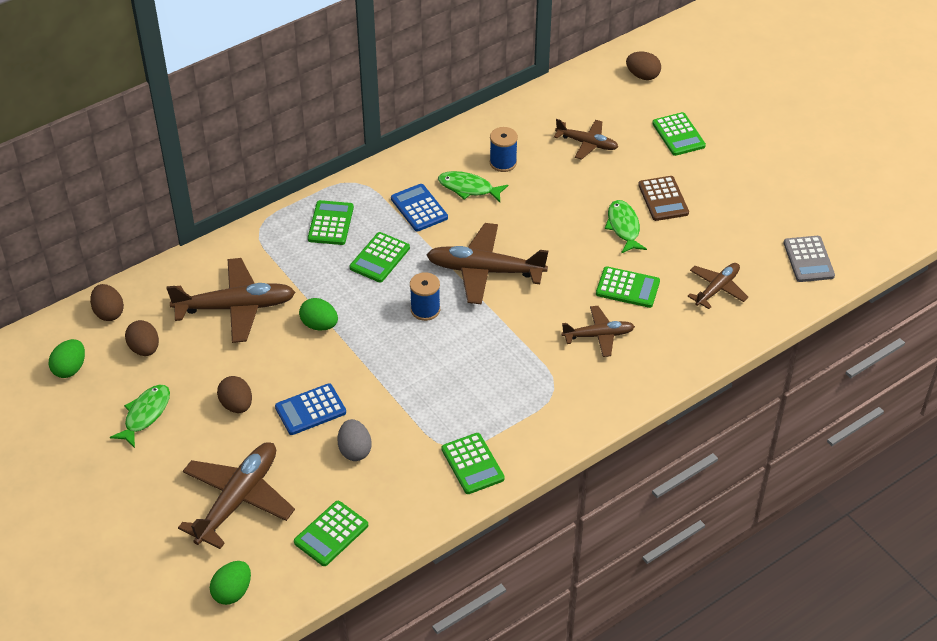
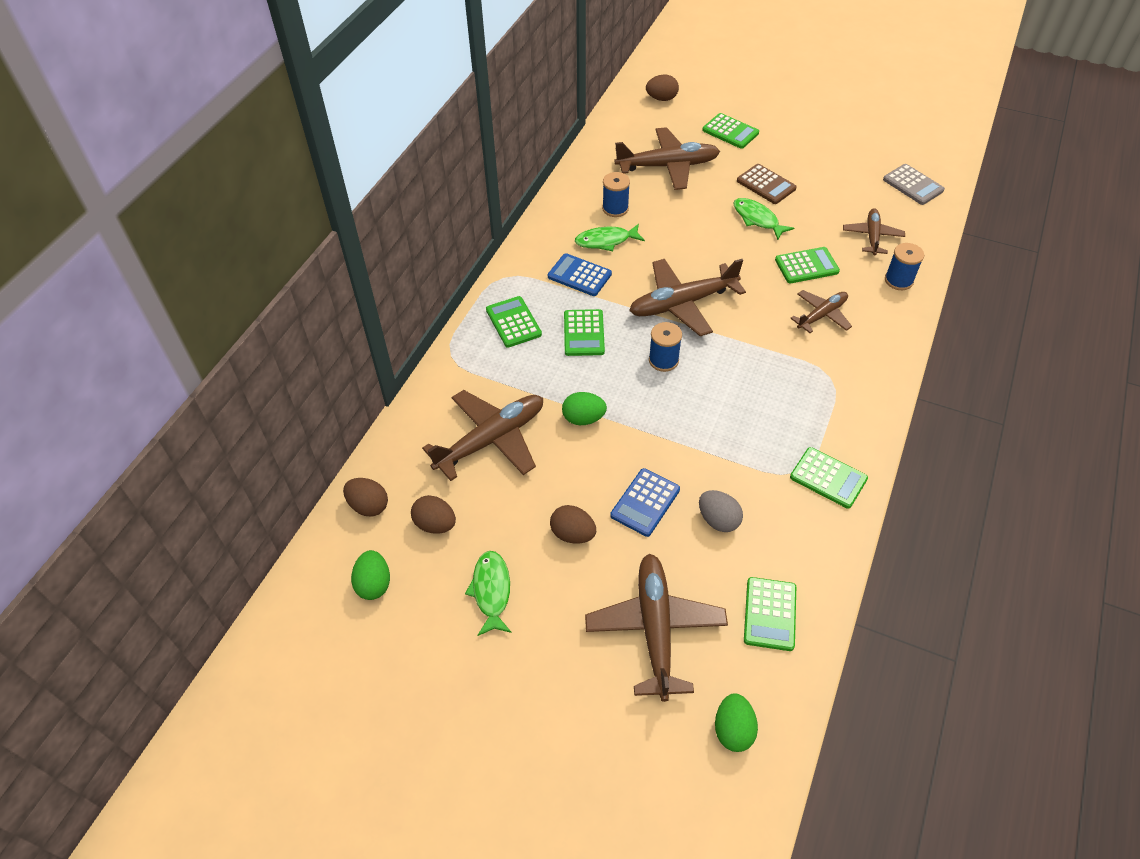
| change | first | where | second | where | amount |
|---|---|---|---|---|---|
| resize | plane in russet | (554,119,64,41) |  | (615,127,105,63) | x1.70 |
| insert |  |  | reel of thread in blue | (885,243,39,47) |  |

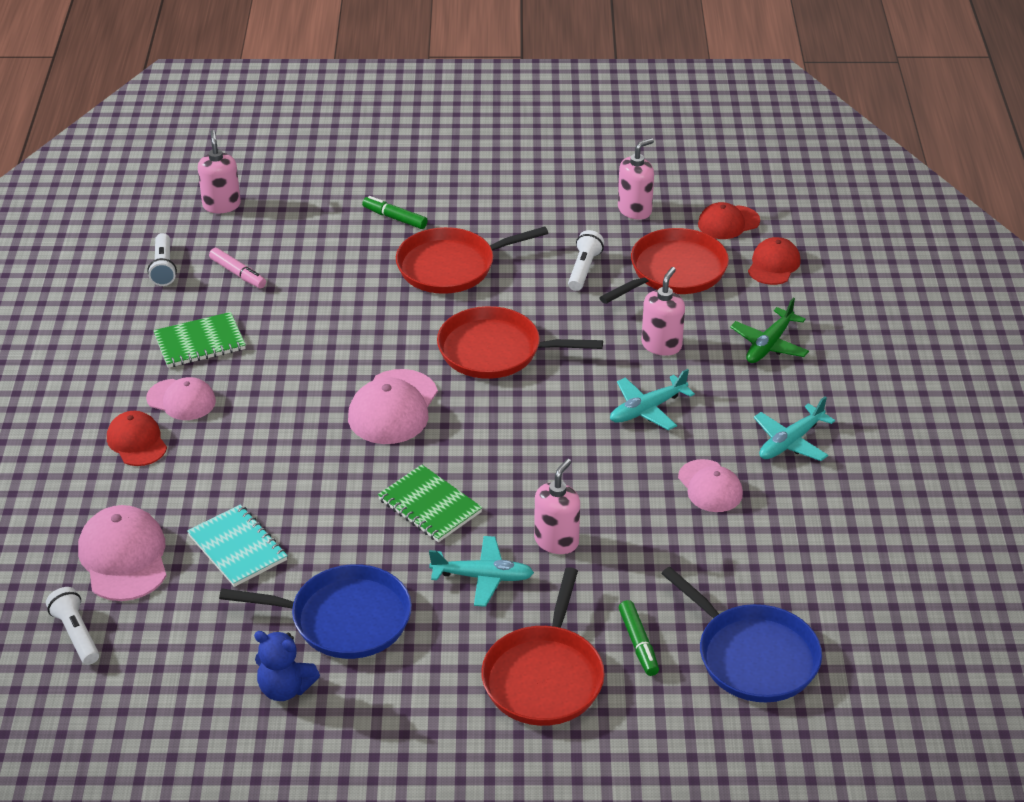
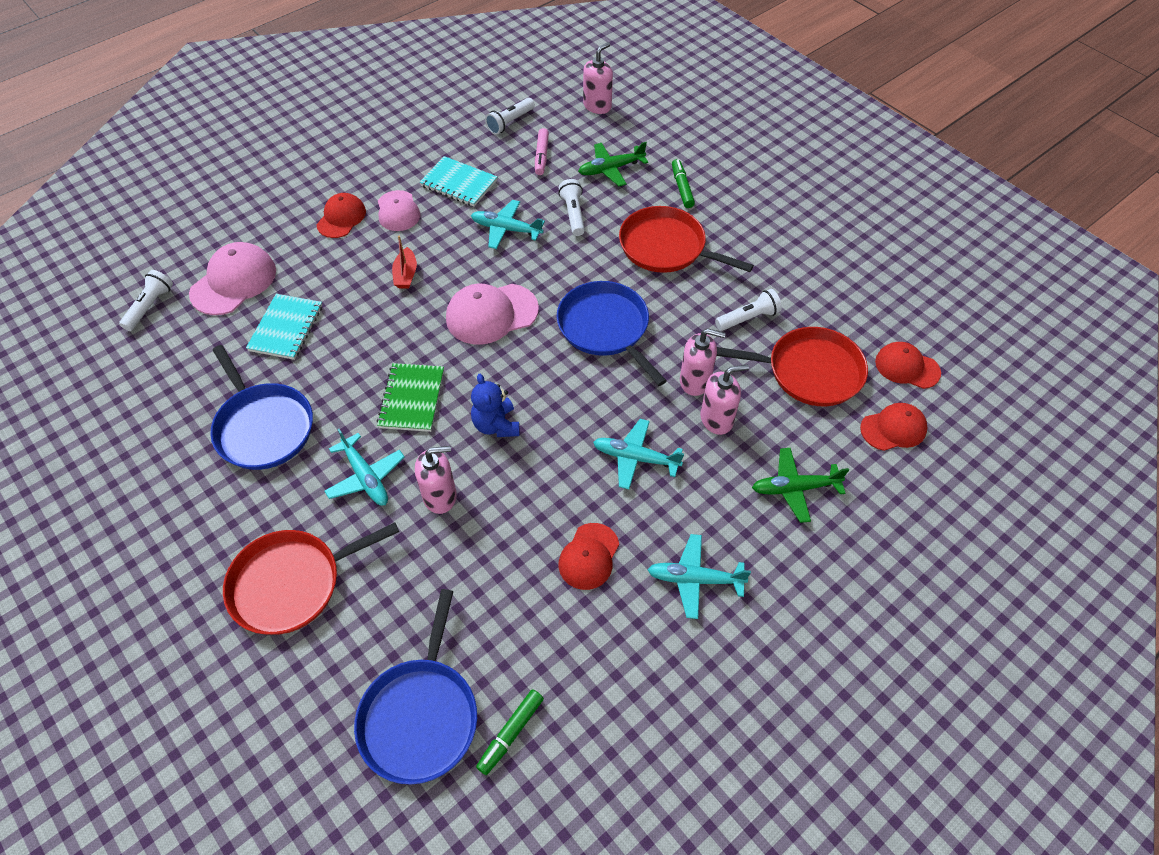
| change | first | where | second | where | amount |
|---|---|---|---|---|---|
| move | soap dispenser in pink | (618,138,36,82) |  | (680,328,46,68) |  |
| recolor | pan in crimson | (437,306,166,73) | pan in blue | (557,281,110,105) |  |
| recolor | exercise book in emerald | (153,312,93,56) | exercise book in aqua | (420,156,78,51) |  |
| recolor | cap in pink | (678,459,65,53) | cap in crimson | (558,523,61,67) |  |
| move | marker pen in emerald | (619,600,40,76) |  | (476,690,68,85) |  |
| move | teddy bear in blue | (254,631,66,70) |  | (471,374,49,63) |  |
| insert |  |  | plane in emerald | (578,142,70,44) |  |
| insert |  |  | pocket torch in snow-white | (559,179,26,57) |  |
| insert |  |  | plane in aqua | (471,200,74,49) |  |
| insert |  |  | sailboat in crimson | (392,236,25,53) |  |

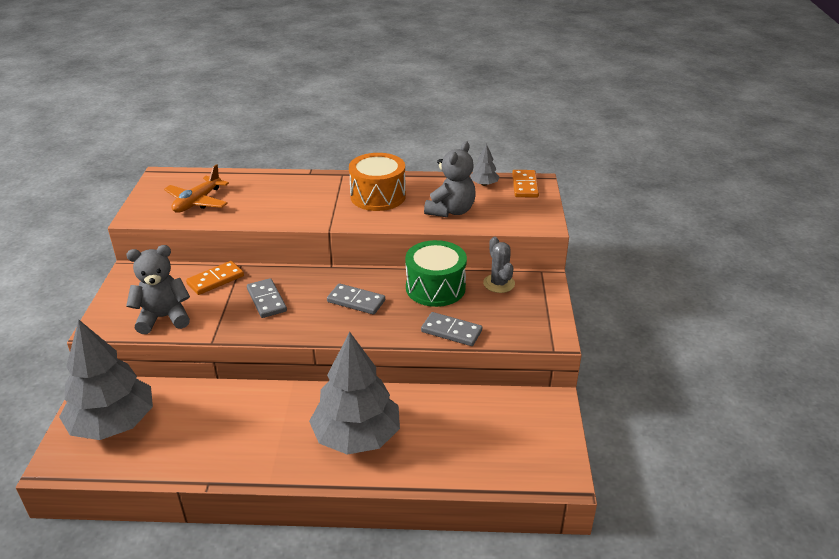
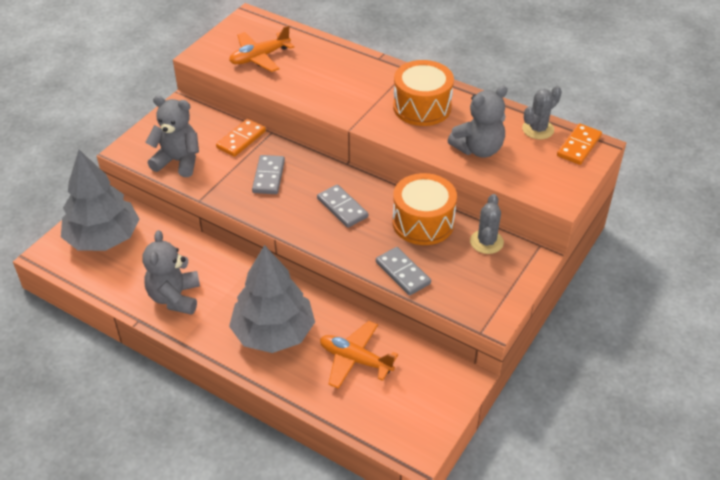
| change | first | where | second | where | amount |
|---|---|---|---|---|---|
| replace | fir tree in grey | (470,144,29,42) | saguaro cactus in grey | (522,86,40,53) |  |
| recolor | snare drum in emerald | (405,240,62,67) | snare drum in bright orange | (393,173,64,72) |  |
| rotate | domino tile in bright orange | (186,261,58,34) |  | (216,119,50,38) | 45 degrees counterclockwise |
| insert |  |  | teddy bear in grey | (143,230,57,85) |  |
| insert |  |  | plane in bright orange | (320,321,78,68) |  |

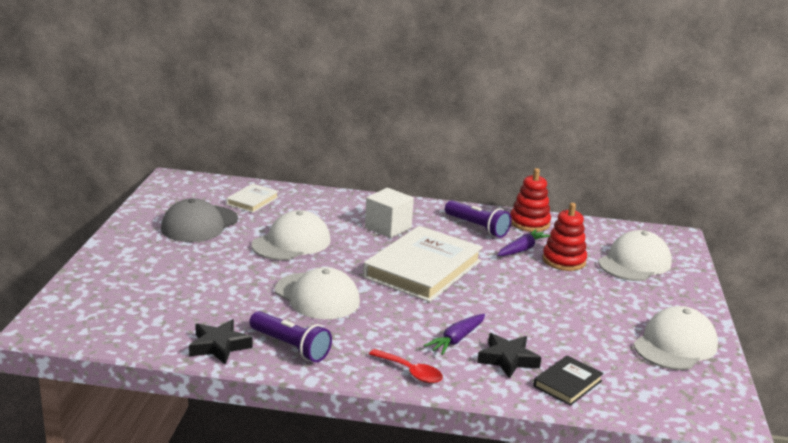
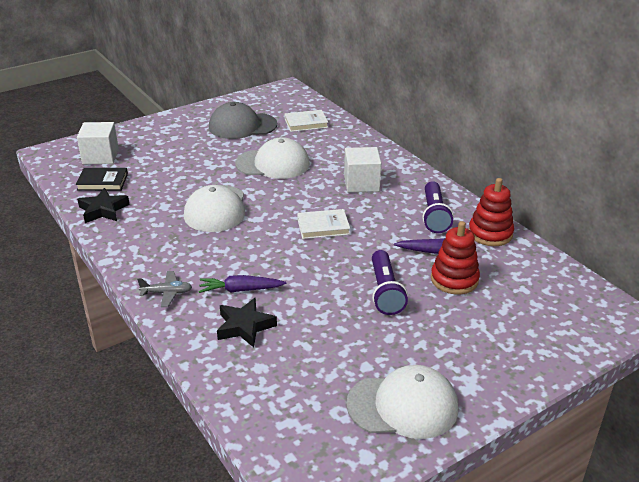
| change | first | where | second | where | amount |
|---|---|---|---|---|---|
| resize | hardback in snow-white | (363,226,120,76) |  | (297,209,53,30) | x0.48 |
| delete | cap in snow-white | (598,230,74,51) |  |  |  |
| move | pocket torch in violet | (250,311,82,51) |  | (372,250,36,65) |  |
| replace | teaspoon in crimson | (369,349,74,34) | plane in grey | (137,271,55,36) |  |
| move | hardback in ebony | (533,356,71,50) |  | (76,168,52,23) |  |
| insert |  |  | block in snow-white | (77,122,42,42) |  |

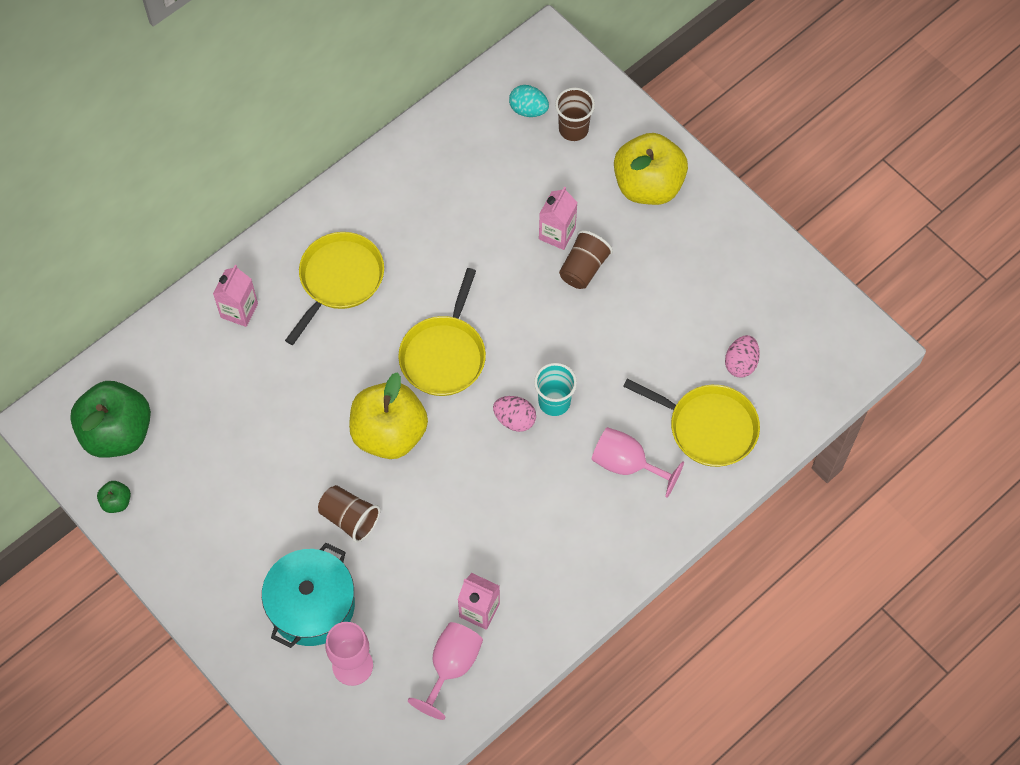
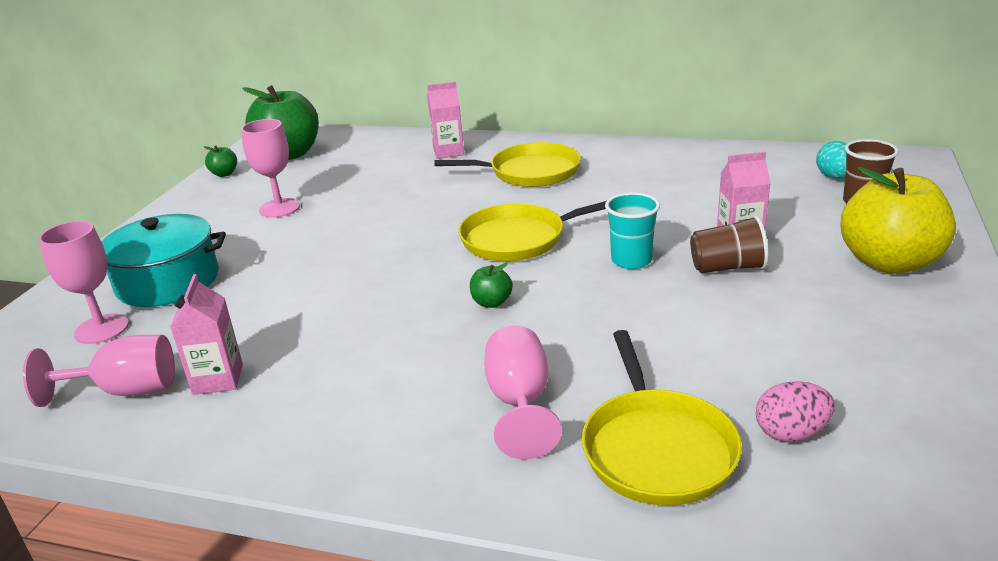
| change | first | where | second | where | amount |
|---|---|---|---|---|---|
| move | cup in aqua | (534,363,43,53) |  | (605,192,55,77) |  |
| delete | toy apple in golden | (349,372,79,87) |  |  |  |
| replace | toy egg in pink | (493,396,43,36) | toy apple in emerald | (470,263,43,45) |  |
| delete | cup in russet | (318,485,62,58) |  |  |  |
| insert |  |  | chalice in pink | (241,119,59,99) |  |

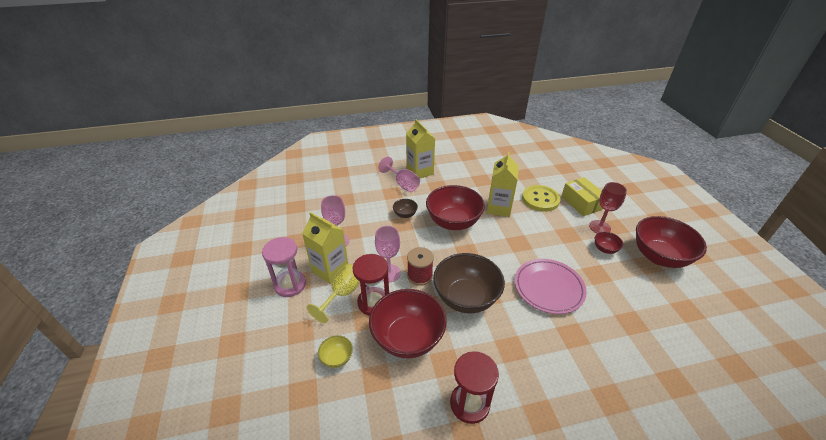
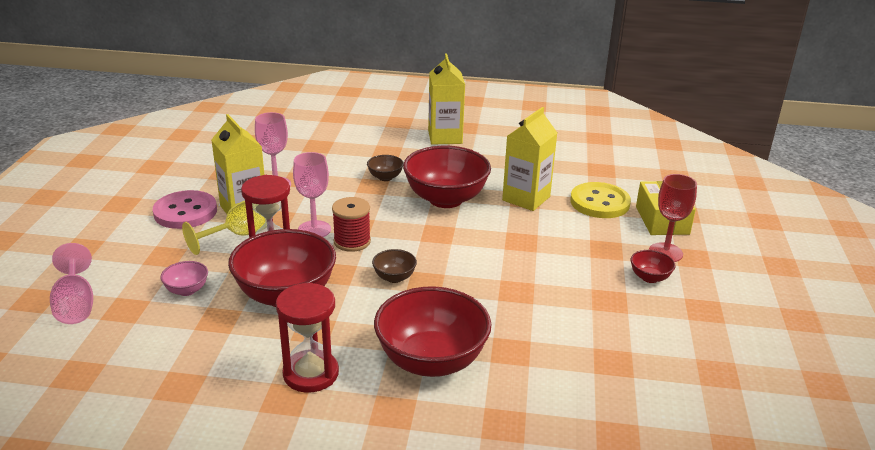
| change | first | where | second | where | amount |
|---|---|---|---|---|---|
| move | chalice in pink | (378,157,42,35) |  | (50,243,43,81) |  |
| move | serving bowl in crimson | (636,216,71,52) |  | (374,286,117,91) |  |
| replace | sandglass in pink | (262,237,44,60) | sewing button in pink | (153,190,64,39) |  |
| resize | serving bowl in russet | (433,253,72,60) |  | (372,249,45,34) | x0.44 |
| delete | plate in pink | (515,259,72,55) |  |  |  |
| recolor | serving bowl in golden | (318,335,35,33) | serving bowl in pink | (161,261,47,35) |  |

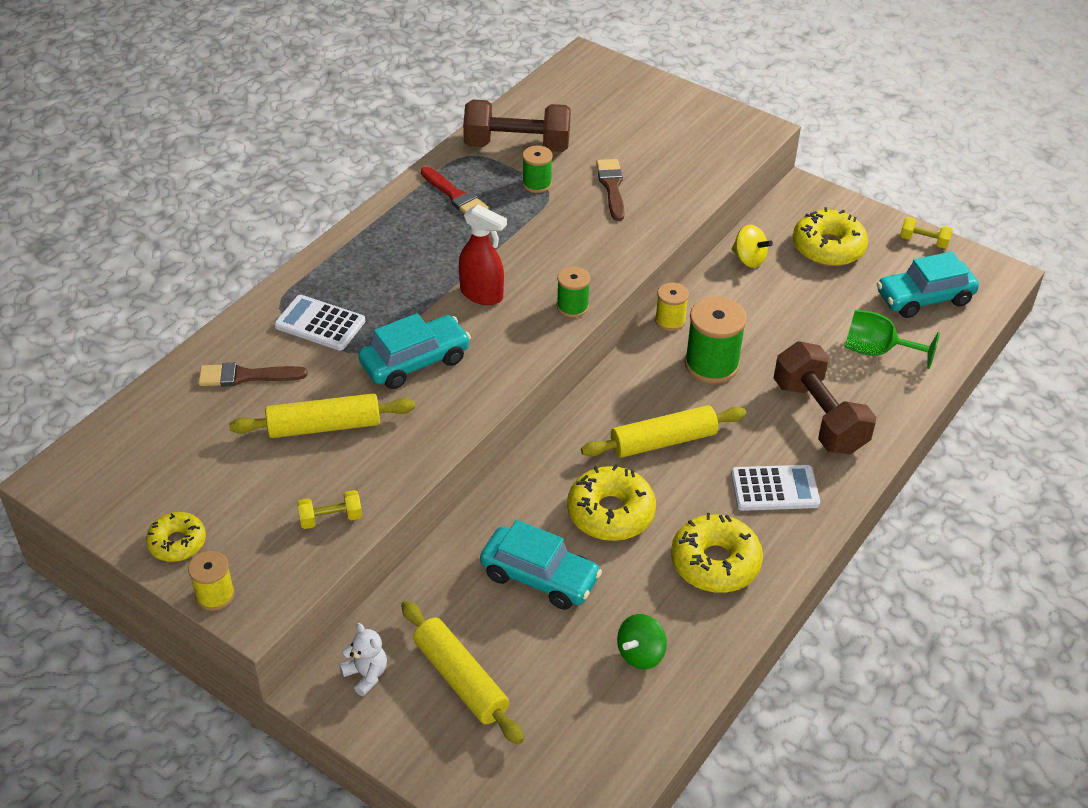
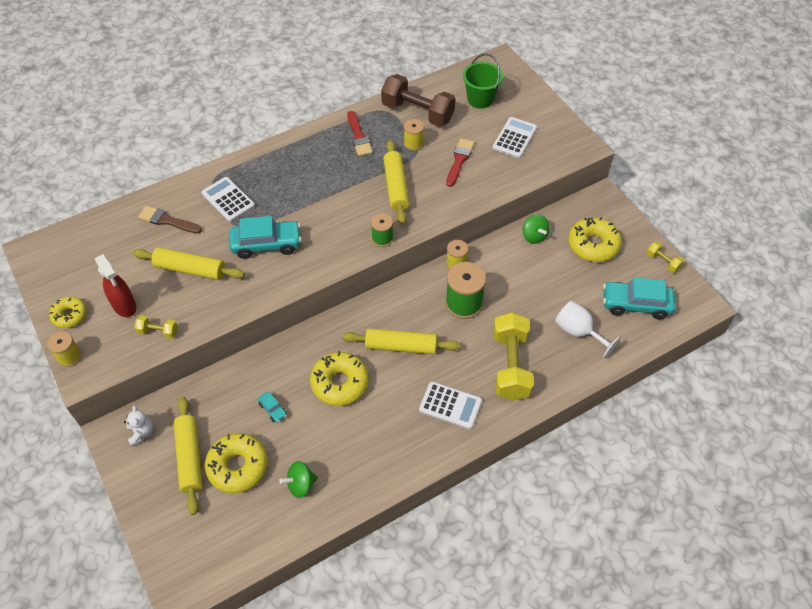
| change | first | where | second | where | amount |
|---|---|---|---|---|---|
| recolor | reel of thread in emerald | (522,146,31,47) | reel of thread in golden | (404,119,20,32) |  |
| recolor | brush in russet | (596,159,29,62) | brush in crimson | (446,138,28,49) |  |
| move | sprayer in crimson | (459,204,48,101) |  | (95,254,41,63) |  |
| recolor | toy top in golden | (731,225,42,43) | toy top in emerald | (523,214,27,30) |  |
| recolor | chalice in emerald | (845,310,95,59) | chalice in snow-white | (555,301,66,58) |  |
| recolor | free weight in russet | (773,341,103,113) | free weight in golden | (493,312,41,89) |  |
| move | doughnut in golden | (671,513,92,80) |  | (204,433,64,60) |  |
| resize | toy car in aqua | (480,520,122,90) |  | (258,392,29,31) | x0.45 |
| insert |  |  | sand bucket in emerald | (463,53,40,56) |  |
| insert |  |  | pocket calculator in snow-white | (493,117,44,41) |  |
| insert |  |  | rolling pin in golden | (383,140,26,85) |  |

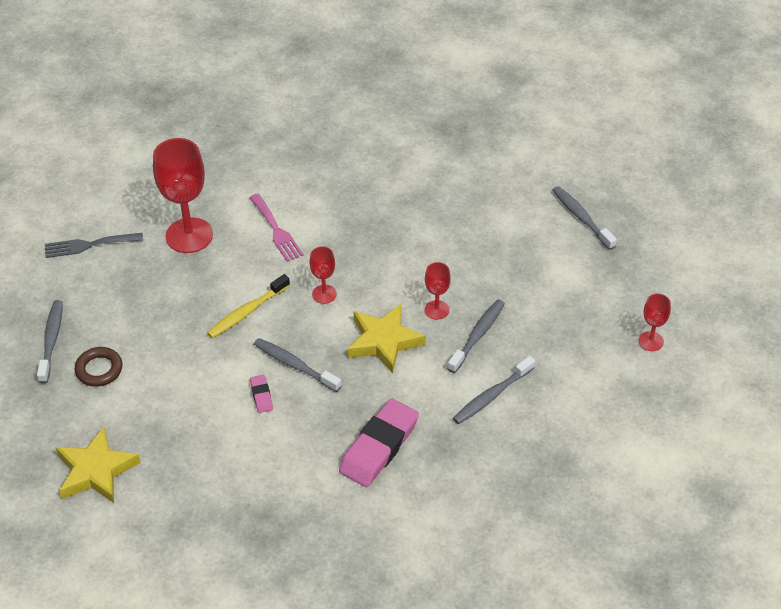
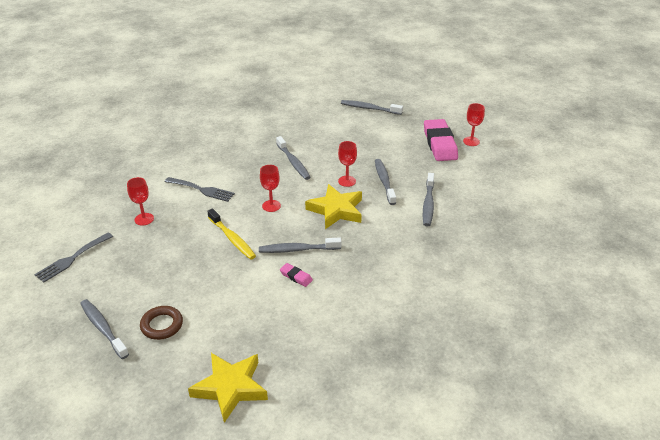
| change | first | where | second | where | amount |
|---|---|---|---|---|---|
| resize | chalice in crimson | (153,138,60,115) |  | (127,177,27,49) | x0.50 |
| recolor | table fork in pink | (249,194,55,68) | table fork in grey | (165,177,70,25) |  |
| rotate | dental brush in golden | (207,274,83,64) |  | (207,209,49,51) | 45 degrees counterclockwise |
| move | eraser in pink | (339,398,80,89) |  | (424,119,34,42) |  |
| insert |  |  | dental brush in grey | (276,136,35,44) |  |

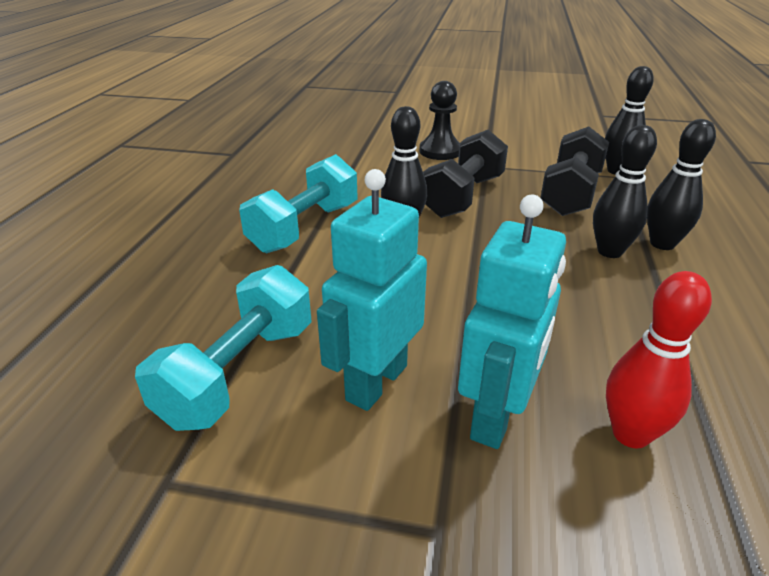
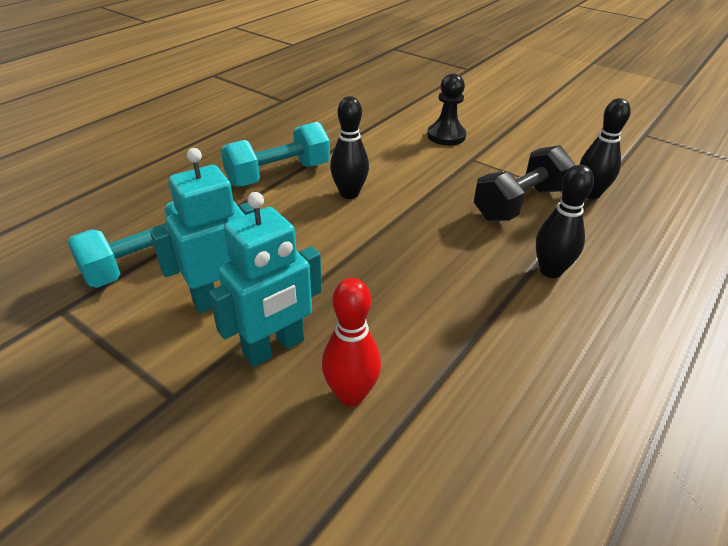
| change | first | where | second | where | amount |
|---|---|---|---|---|---|
| delete | skittle in ebony | (593,125,64,133) |  |  |  |
| delete | free weight in ebony | (423,130,85,88) |  |  |  |

